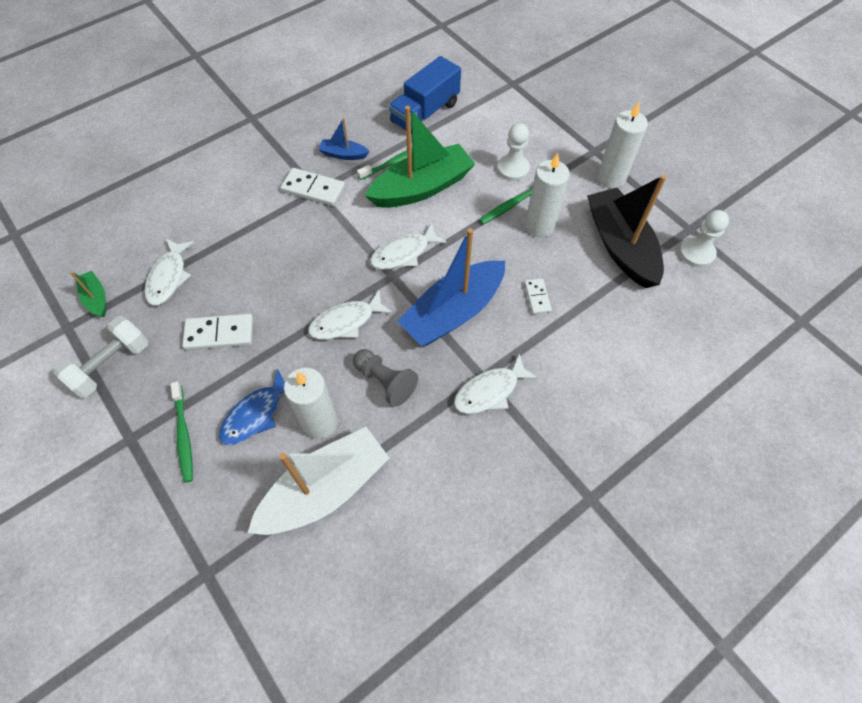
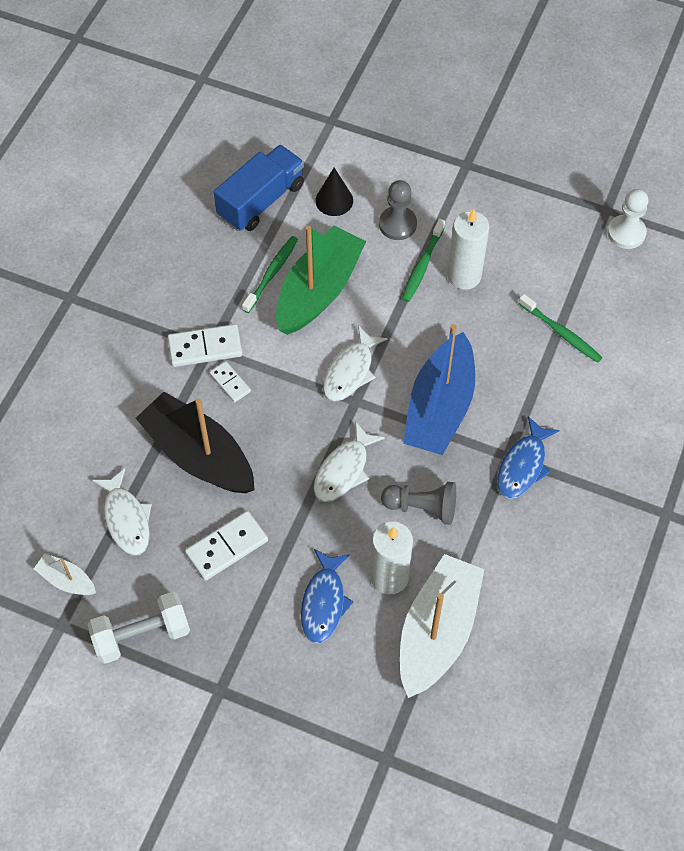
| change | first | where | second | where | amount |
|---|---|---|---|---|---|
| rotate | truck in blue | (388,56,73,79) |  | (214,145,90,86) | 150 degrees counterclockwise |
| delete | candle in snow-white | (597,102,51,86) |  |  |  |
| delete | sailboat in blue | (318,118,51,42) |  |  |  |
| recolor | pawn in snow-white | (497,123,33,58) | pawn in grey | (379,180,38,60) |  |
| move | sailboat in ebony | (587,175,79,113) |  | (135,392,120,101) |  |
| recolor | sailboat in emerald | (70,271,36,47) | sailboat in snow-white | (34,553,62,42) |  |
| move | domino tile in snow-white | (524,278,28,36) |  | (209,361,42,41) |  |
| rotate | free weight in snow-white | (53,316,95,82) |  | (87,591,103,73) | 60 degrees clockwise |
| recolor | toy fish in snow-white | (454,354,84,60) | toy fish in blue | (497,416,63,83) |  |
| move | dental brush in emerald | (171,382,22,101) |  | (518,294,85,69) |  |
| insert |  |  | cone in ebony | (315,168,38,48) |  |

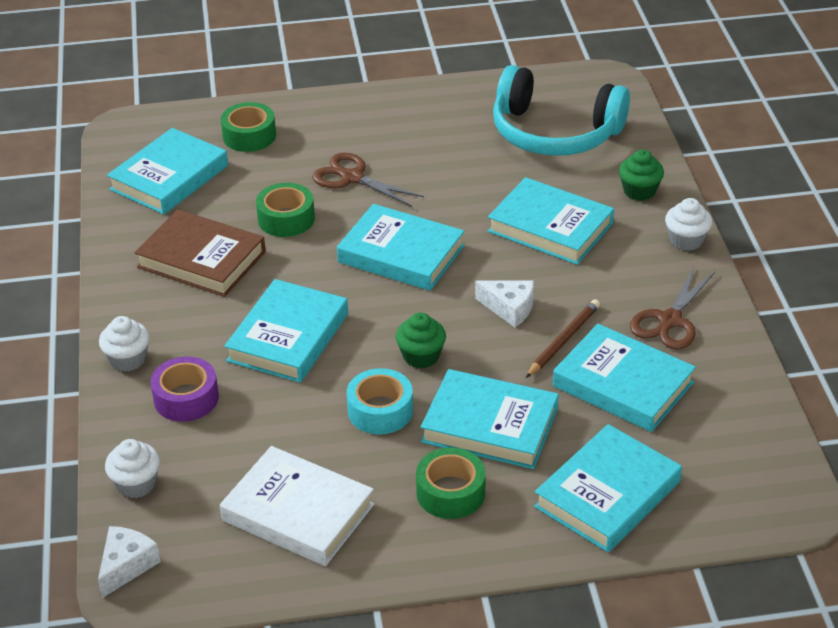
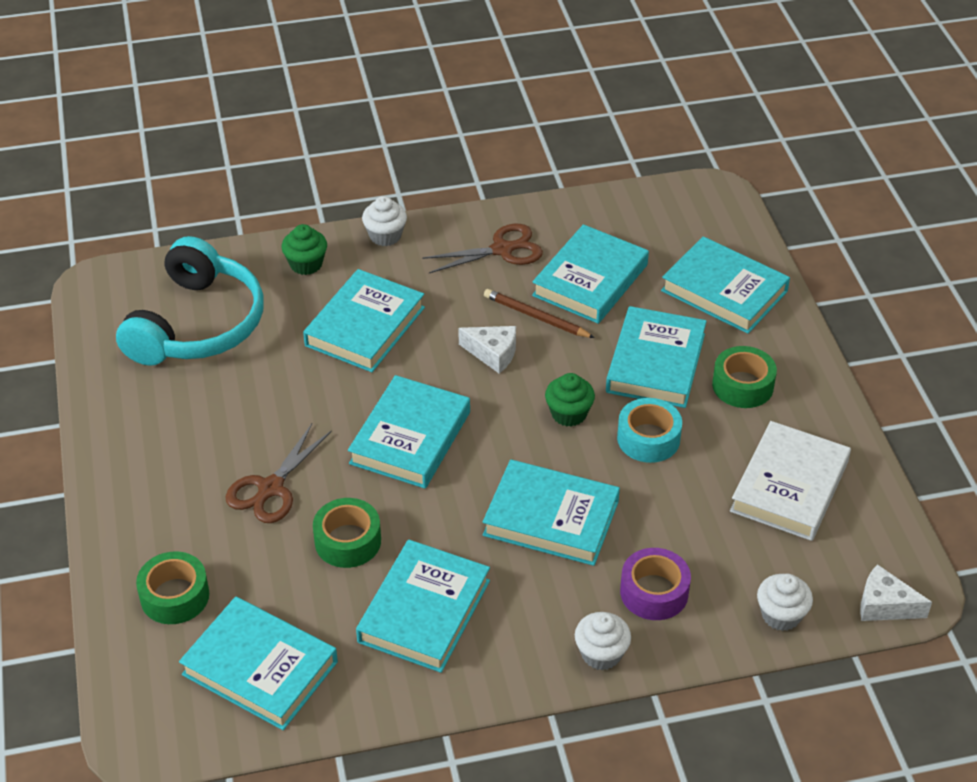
| change | first | where | second | where | amount |
|---|---|---|---|---|---|
| recolor | hardback in russet | (134,209,132,88) | hardback in aqua | (356,540,134,133) |  |
| rotate | scissors in russet | (630,266,85,83) |  | (422,224,121,49) | 45 degrees counterclockwise |
| rotate | cheese in snow-white | (475,280,59,47) |  | (458,326,58,47) | 90 degrees clockwise |

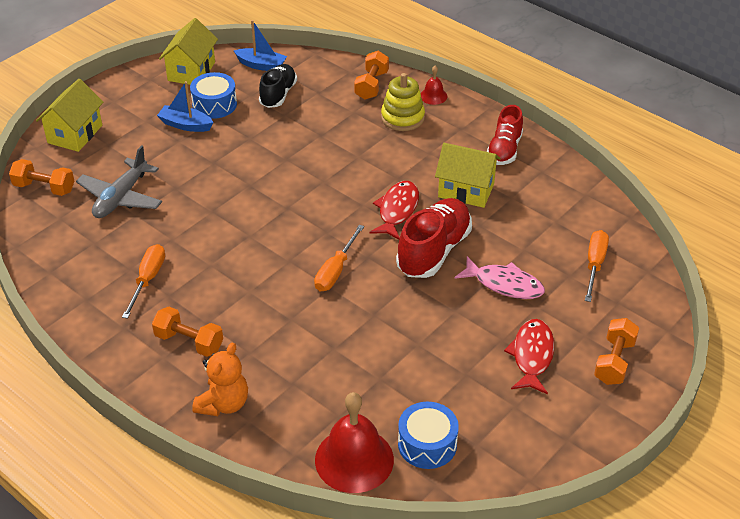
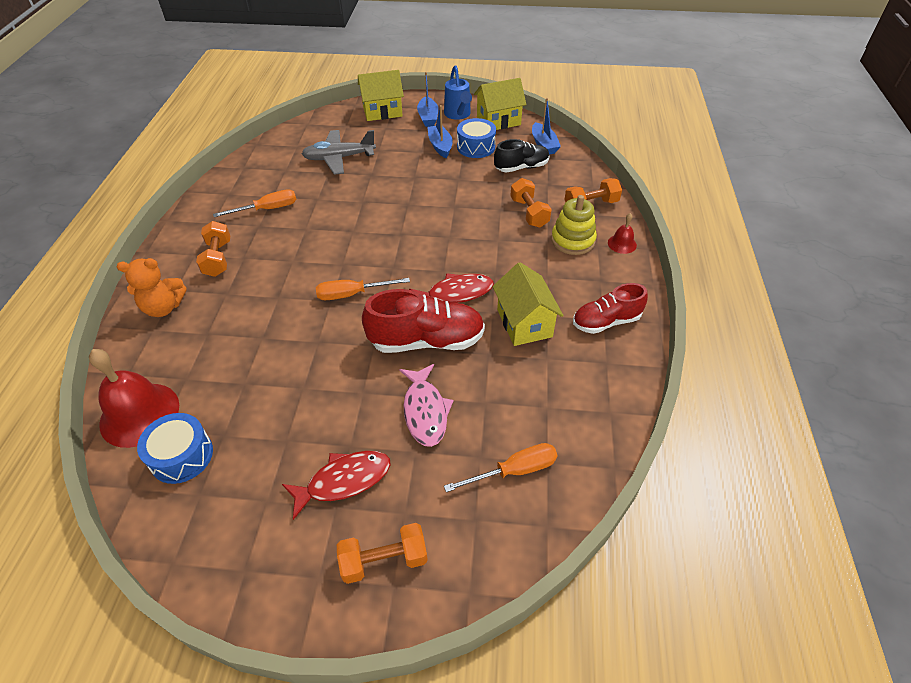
| change | first | where | second | where | amount |
|---|---|---|---|---|---|
| move | free weight in bright orange | (9,159,65,37) |  | (510,178,42,50) |  |
| insert |  |  | watering pot in blue | (444,65,28,55) |  |
| insert |  |  | sailboat in blue | (417,72,22,55) |  |

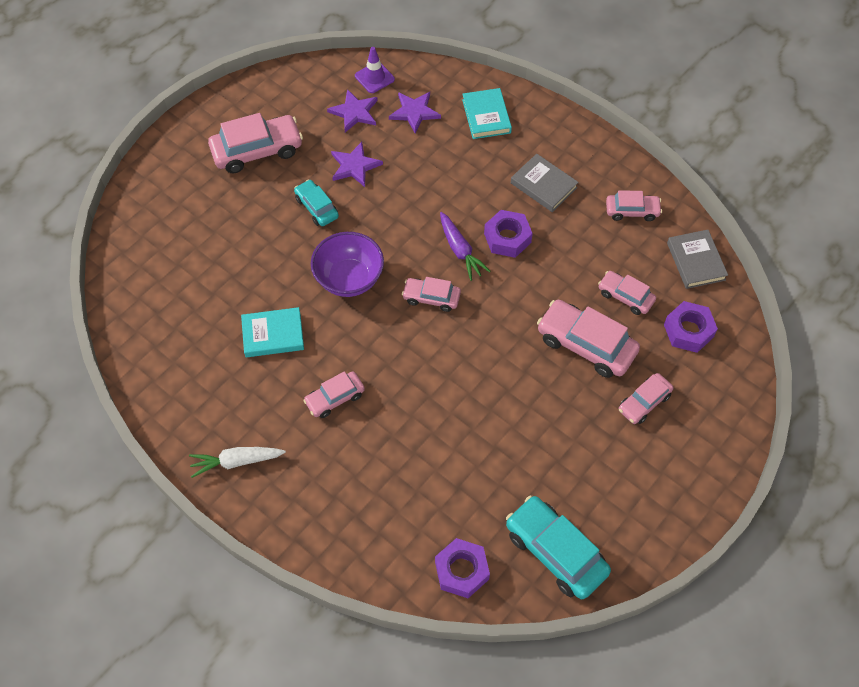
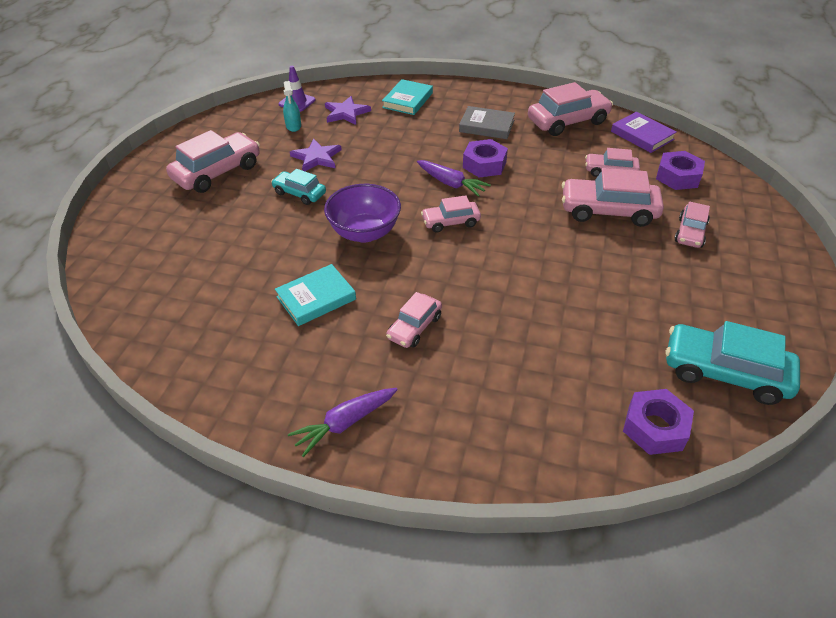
| change | first | where | second | where | amount |
|---|---|---|---|---|---|
| rotate | hardback in aqua | (462,88,50,51) |  | (382,79,51,36) | 60 degrees clockwise |
| replace | star shape in violet | (327,89,51,44) | sprayer in aqua | (283,81,18,51) |  |
| resize | toy car in pink | (606,190,56,31) |  | (528,82,85,54) | x1.72 |
| recolor | hardback in grey | (667,230,61,59) | hardback in violet | (611,112,66,41) |  |
| recolor | root vegetable in snow-white | (189,447,97,31) | root vegetable in violet | (288,388,110,69) |  |

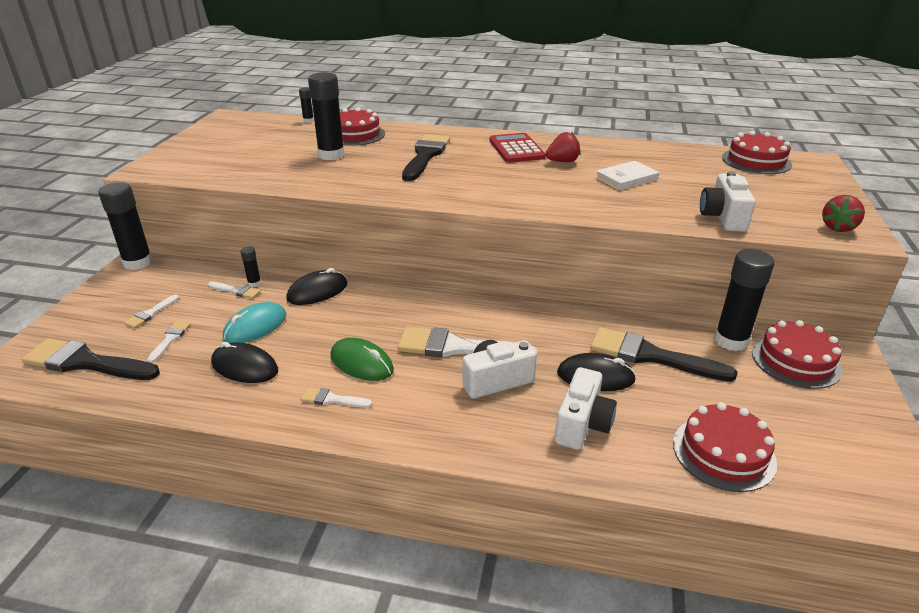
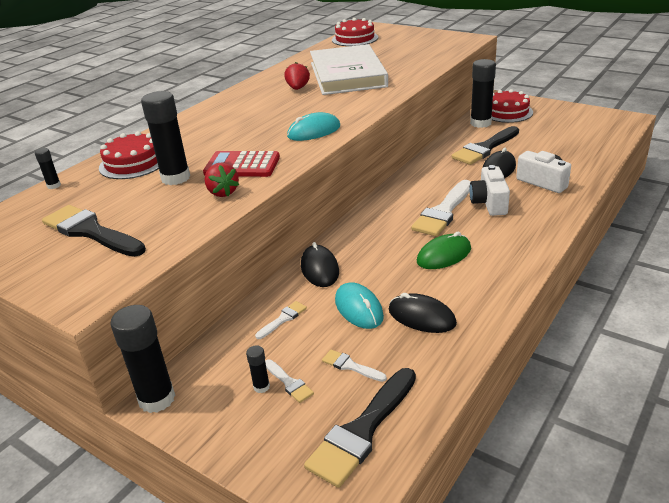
| change | first | where | second | where | amount |
|---|---|---|---|---|---|
| move | pocket calculator in crimson | (490,133,56,30) |  | (203,151,77,26) |  |
| move | brush in ebony | (402,134,48,47) |  | (42,205,104,52) |  |
| resize | hardback in snow-white | (595,161,64,29) |  | (310,44,78,51) | x2.32 |
| delete | camera in snow-white | (700,171,55,61) |  |  |  |
| move | berry in crimson | (822,195,43,37) |  | (205,162,34,35) |  |
| move | glue stick in ebony | (241,247,20,40) |  | (246,345,24,48) |  |
| rotate | PC mouse in ebony | (211,342,67,41) |  | (389,293,68,40) | 75 degrees clockwise |
| delete | brush in snow-white | (301,387,71,21) |  |  |  |
| delete | layer cake in crimson | (673,402,104,90) |  |  |  |
| insert |  |  | PC mouse in aqua | (287,112,53,29) |  |

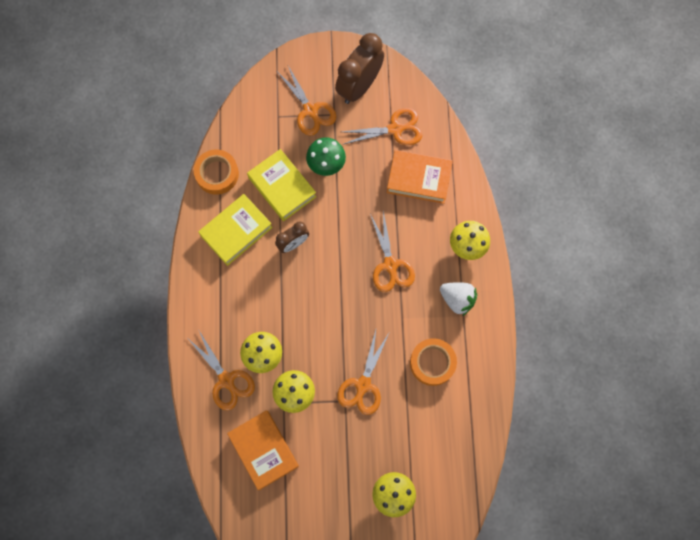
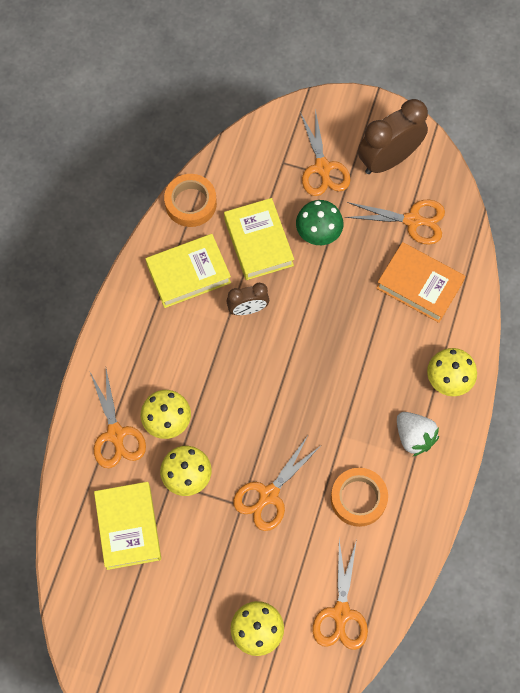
| change | first | where | second | where | amount |
|---|---|---|---|---|---|
| move | scissors in bright orange | (370,212,45,80) |  | (313,540,55,110) |  |
| recolor | hardback in bright orange | (227,410,72,80) | hardback in golden | (94,482,67,88) |  |

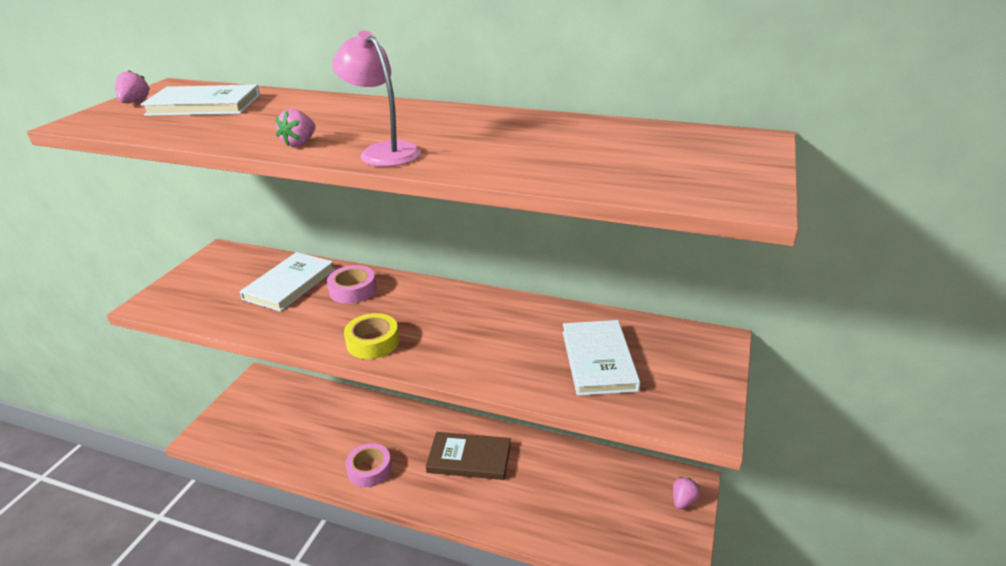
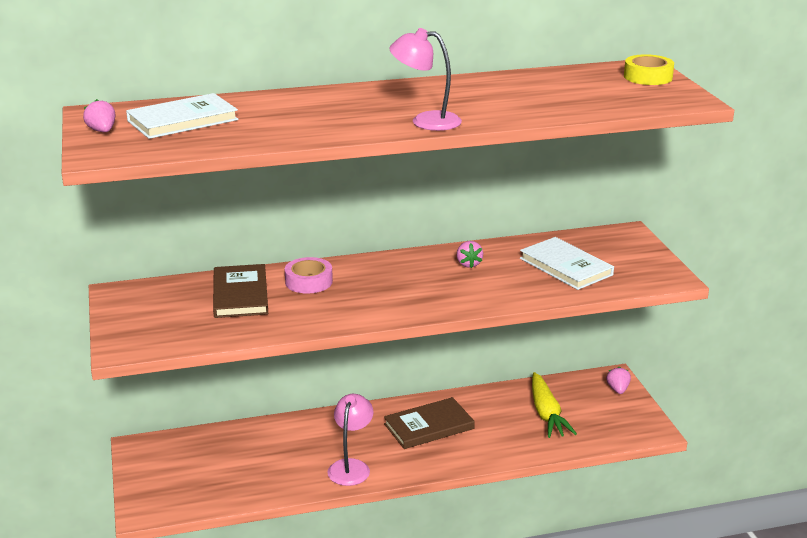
| change | first | where | second | where | amount |
|---|---|---|---|---|---|
| move | berry in pink | (275,109,41,38) |  | (457,241,26,27) |  |
| recolor | hardback in snow-white | (240,252,95,60) | hardback in russet | (213,264,55,54) |  |
| move | roll of tape in golden | (344,313,55,46) |  | (624,54,50,31) |  |
| replace | roll of tape in pink | (345,443,47,44) | reading lamp in pink | (327,394,46,92) |  |
| insert |  |  | root vegetable in golden | (532,372,45,66) |  |

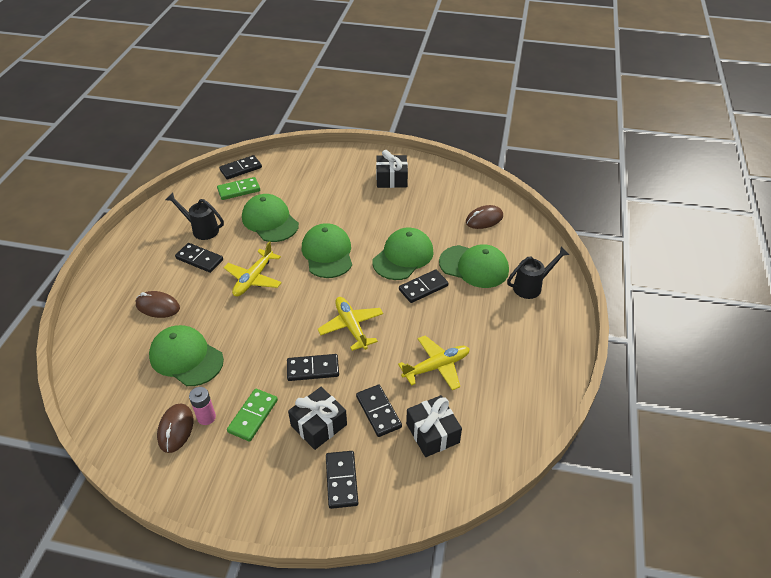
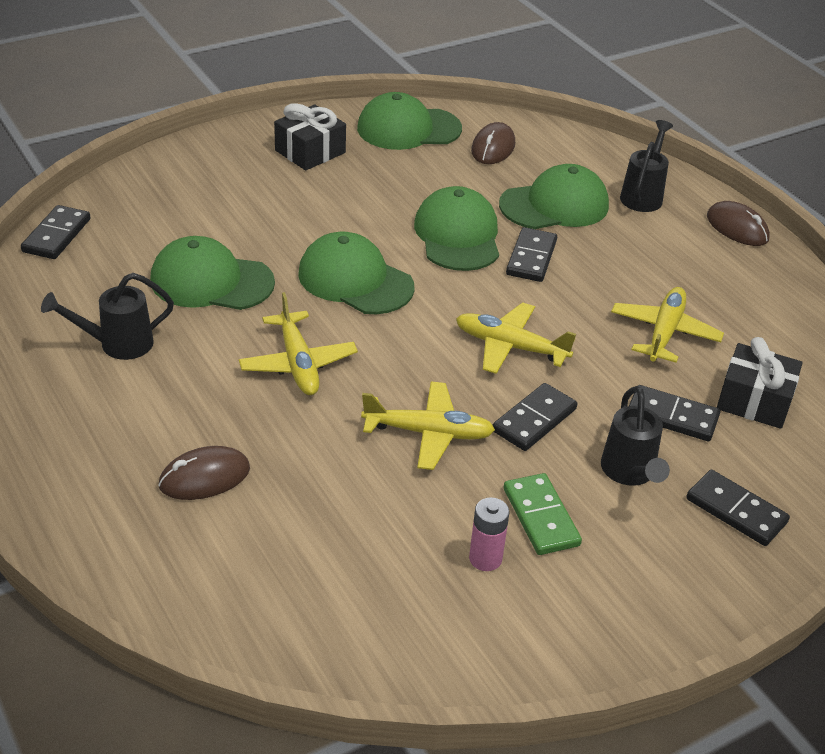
| change | first | where | second | where | amount |
|---|---|---|---|---|---|
| delete | domino tile in emerald | (217,177,43,23) |  |  |  |
| delete | domino tile in ebony | (175,243,48,30) |  |  |  |
| move | cap in emerald | (149,325,75,61) |  | (357,92,105,58) |  |
| replace | gift in ebony | (288,387,59,63) | watering pot in ebony | (601,386,69,100) |  |
| move | PC mouse in russet | (157,404,36,49) |  | (707,201,63,45) |  |
| insert |  |  | plane in golden | (361,381,134,89) |  |

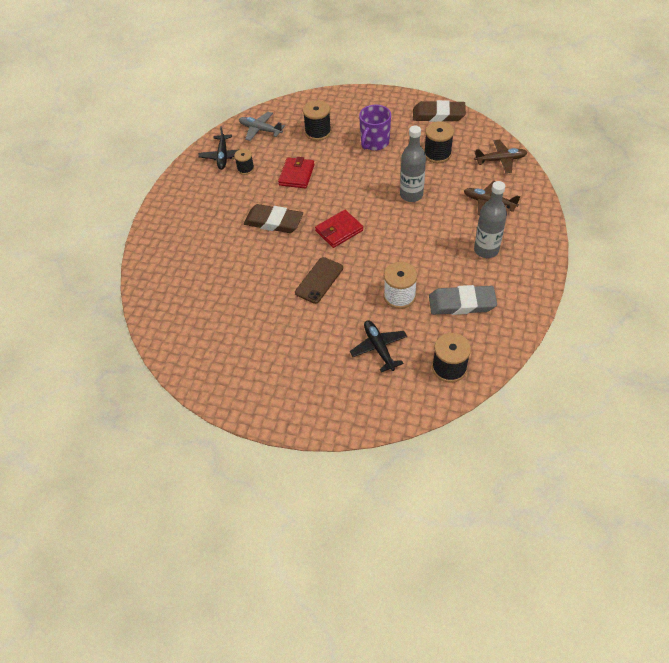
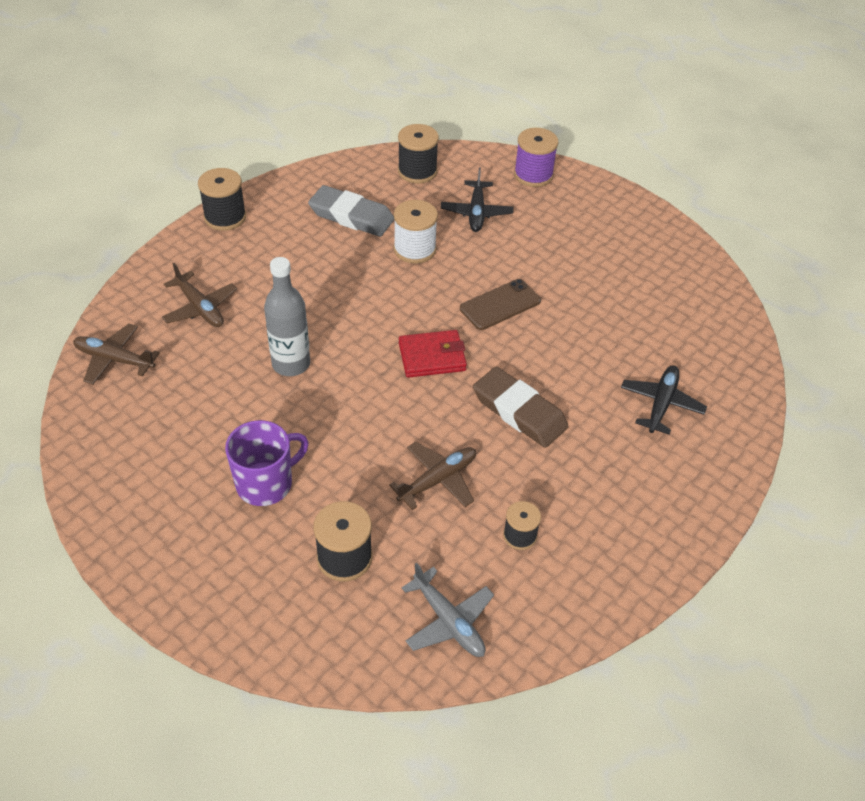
| change | first | where | second | where | amount |
|---|---|---|---|---|---|
| delete | eraser in russet | (413,100,53,22) |  |  |  |
| move | reel of thread in ebony | (424,121,30,42) |  | (198,168,48,63) |  |
| move | plane in ebony | (198,126,42,44) |  | (621,365,86,70) |  |
| replace | card wallet in crimson | (278,157,36,31) | plane in russet | (389,442,87,68) |  |
| delete | drink bottle in grey | (474,181,33,77) |  |  |  |
| insert |  |  | reel of thread in violet | (514,128,44,59) |  |

